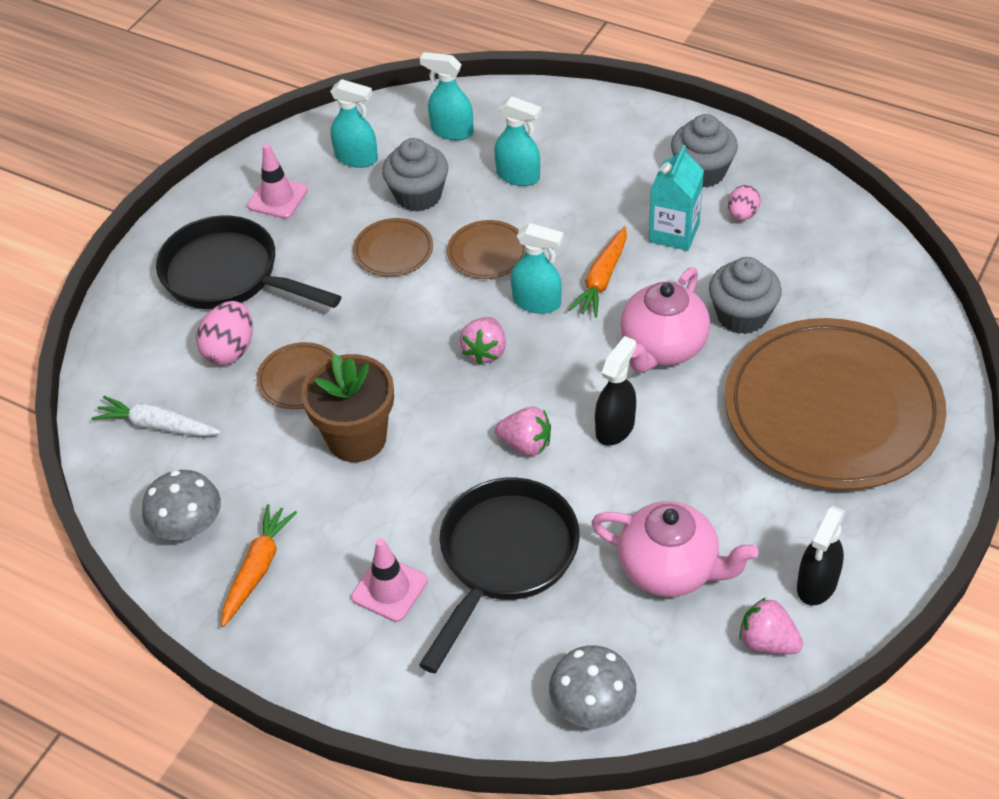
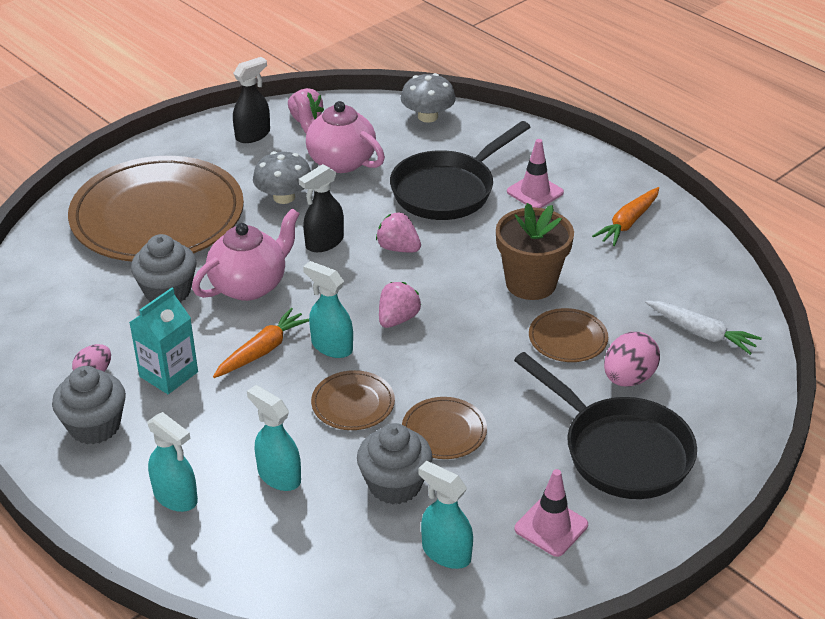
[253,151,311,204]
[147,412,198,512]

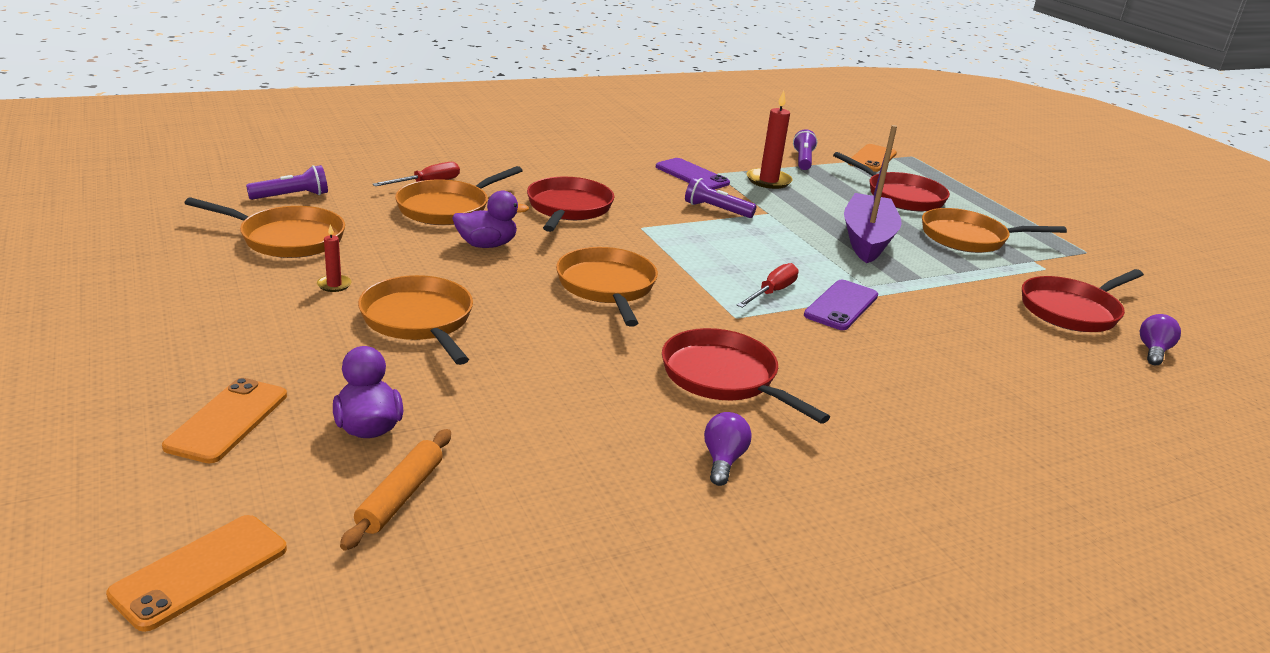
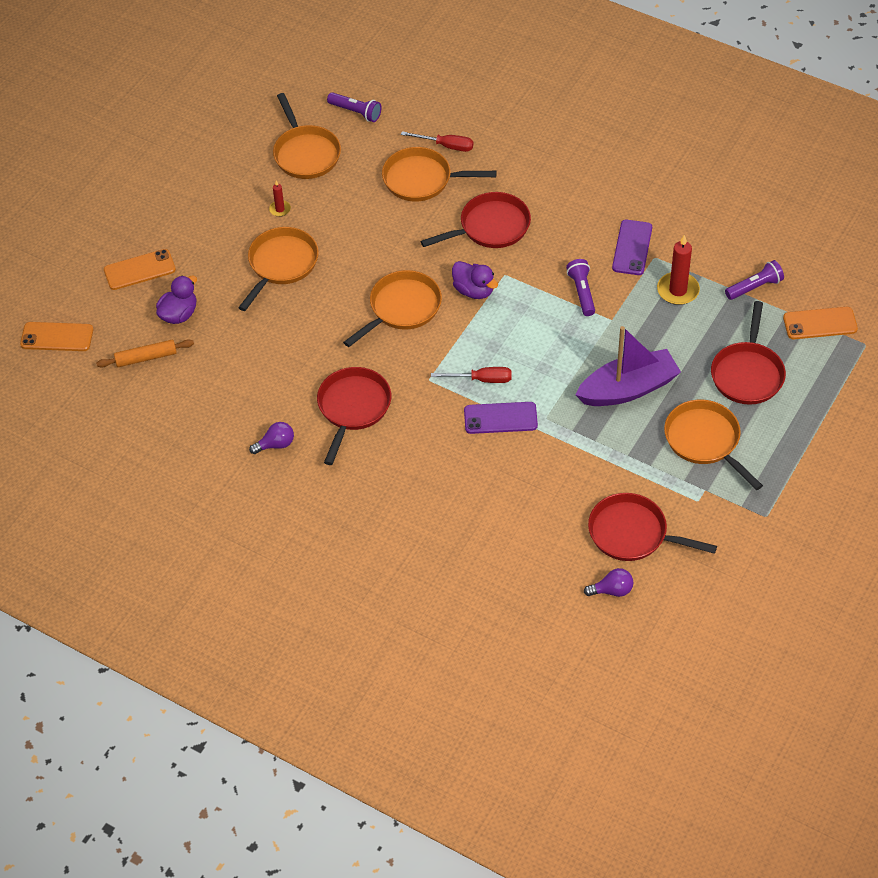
[452,261,498,299]

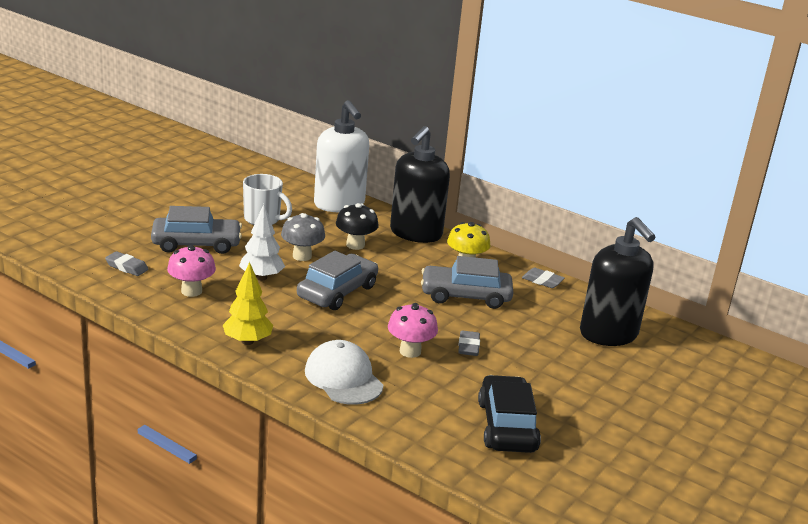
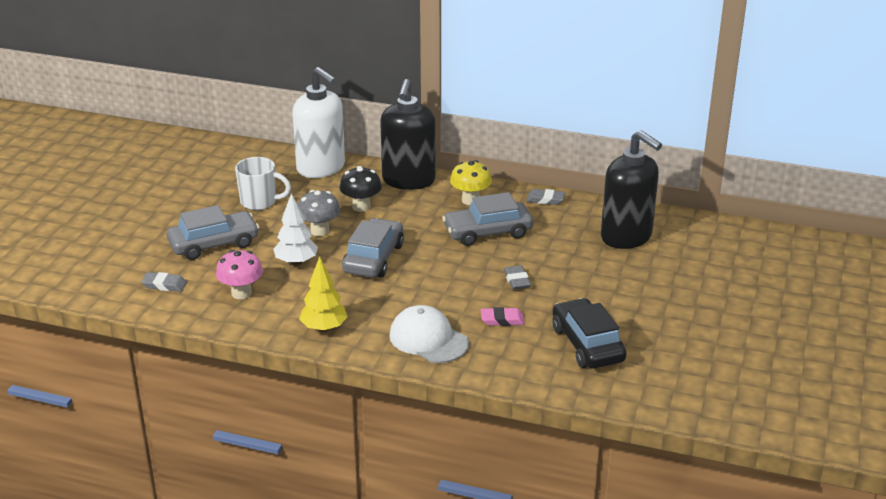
[388,303,438,358] (first image)
[481,307,525,326]

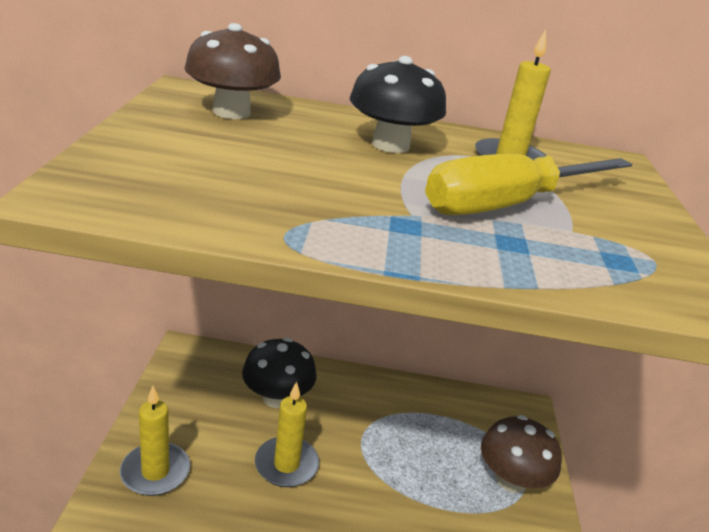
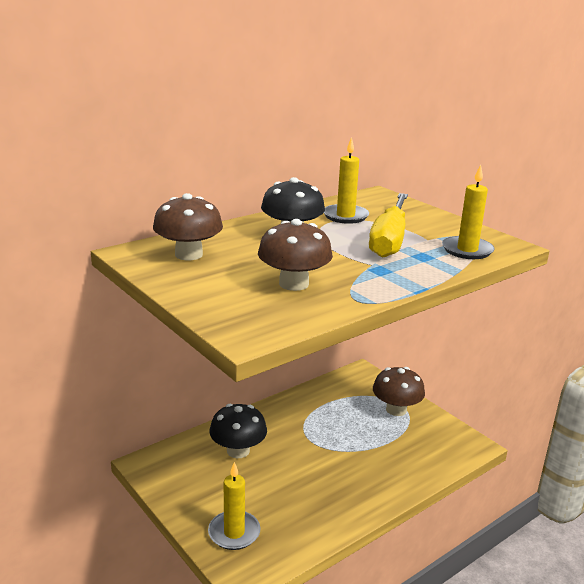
[258,219,333,291]
[442,164,495,259]

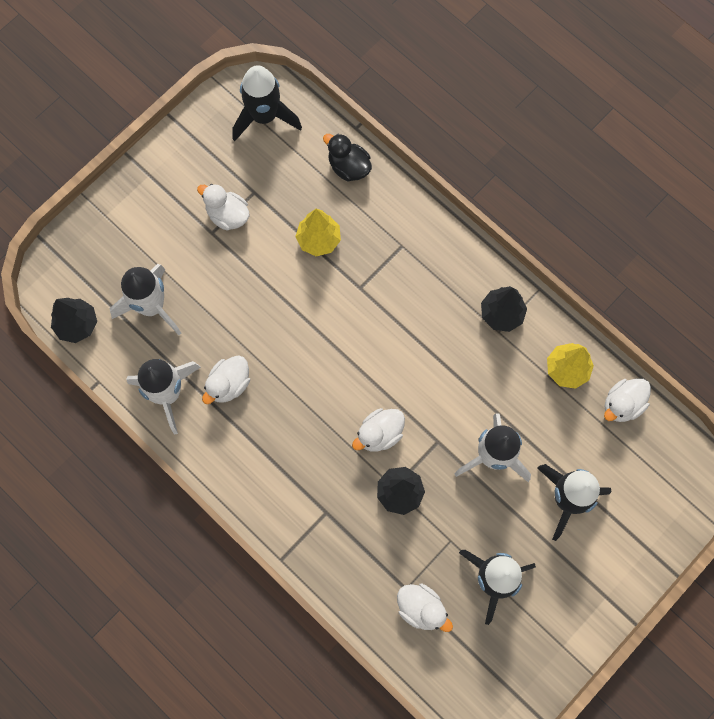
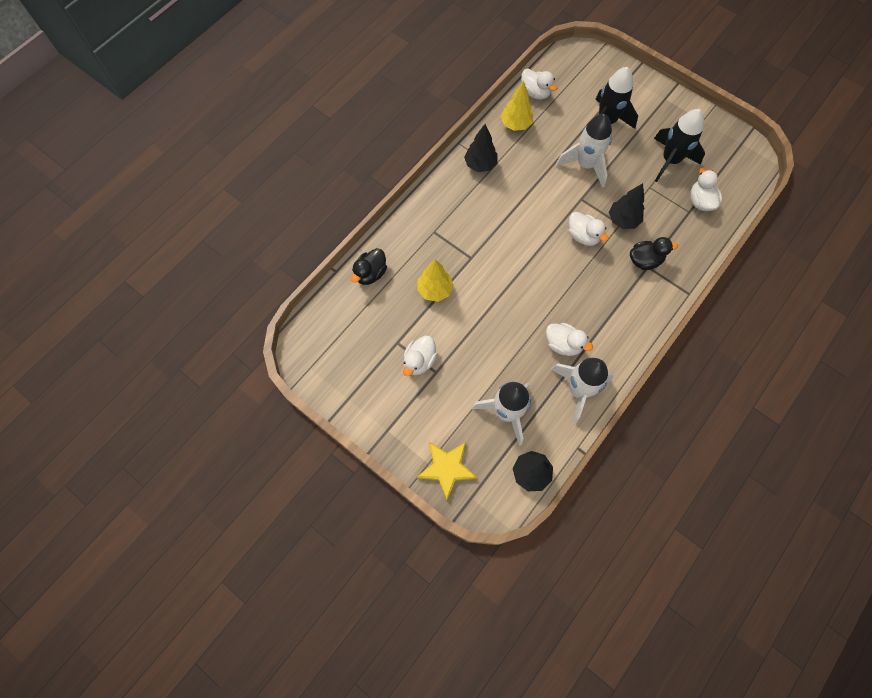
[233,65,302,141] (first image)
[417,442,478,500]
[630,237,678,270]
[690,168,722,211]

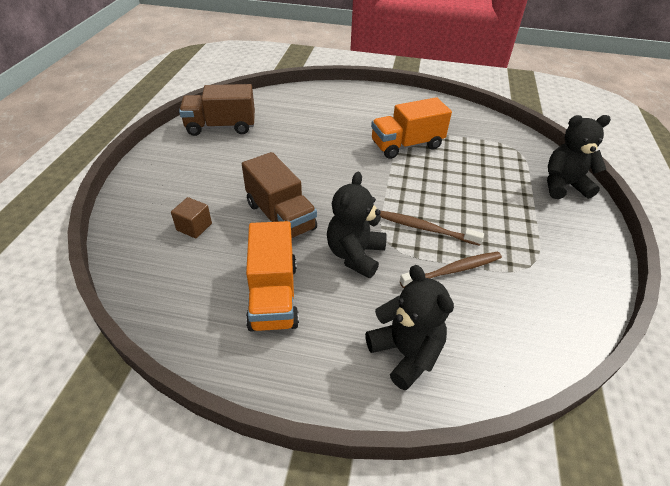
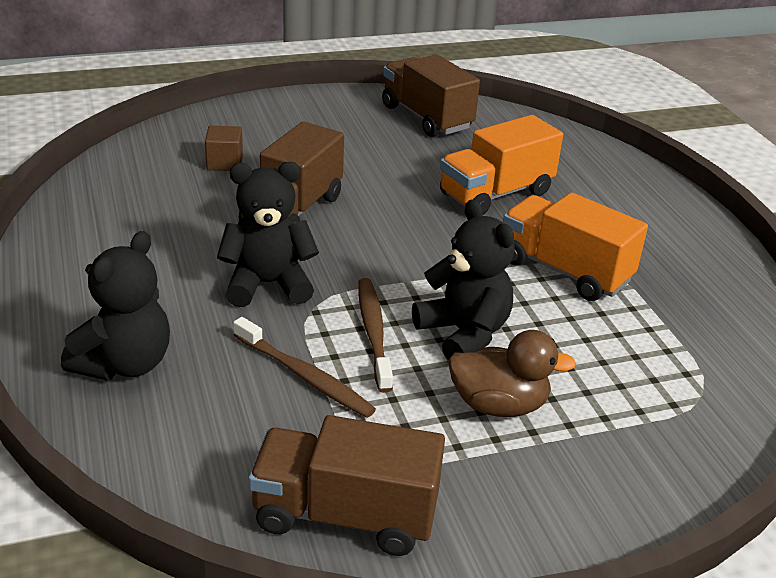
[248,415,445,556]
[448,330,576,417]
[440,115,563,215]
[412,199,515,360]

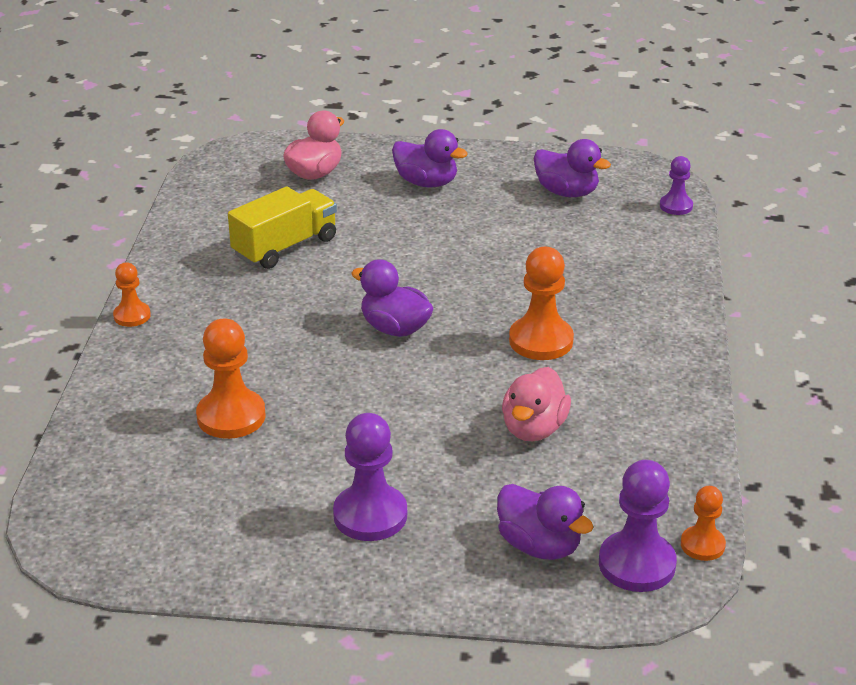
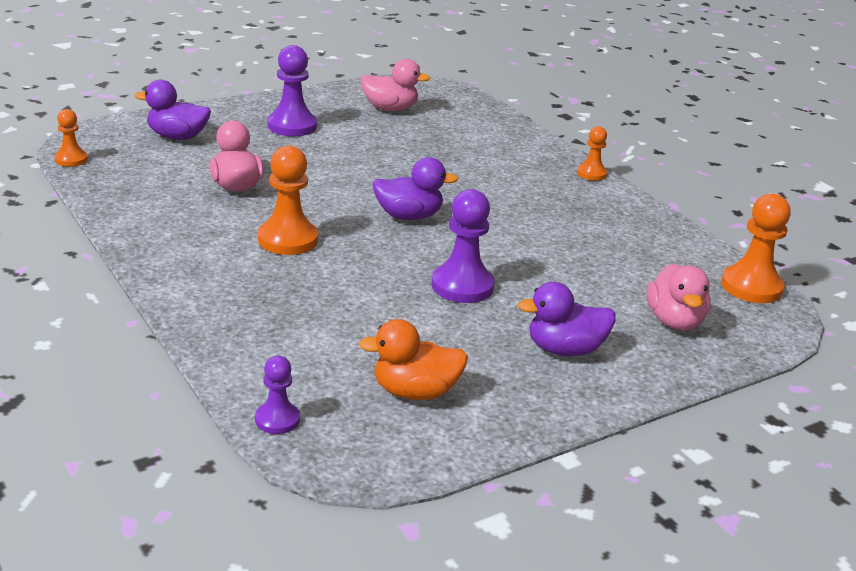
[228,186,337,269] (first image)
[360,59,431,111]
[721,194,791,303]
[432,189,495,303]
[359,319,468,400]

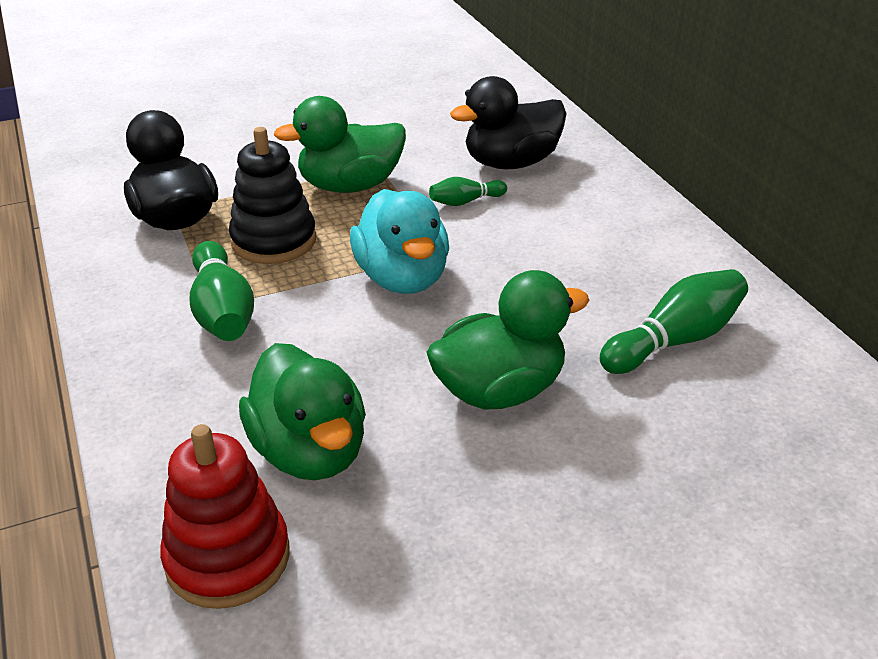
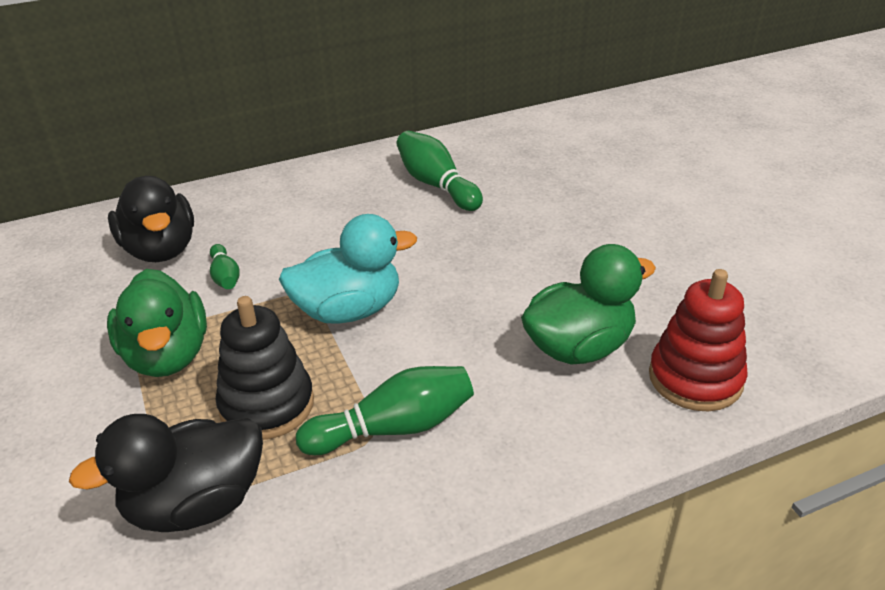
[426,270,589,410] (first image)

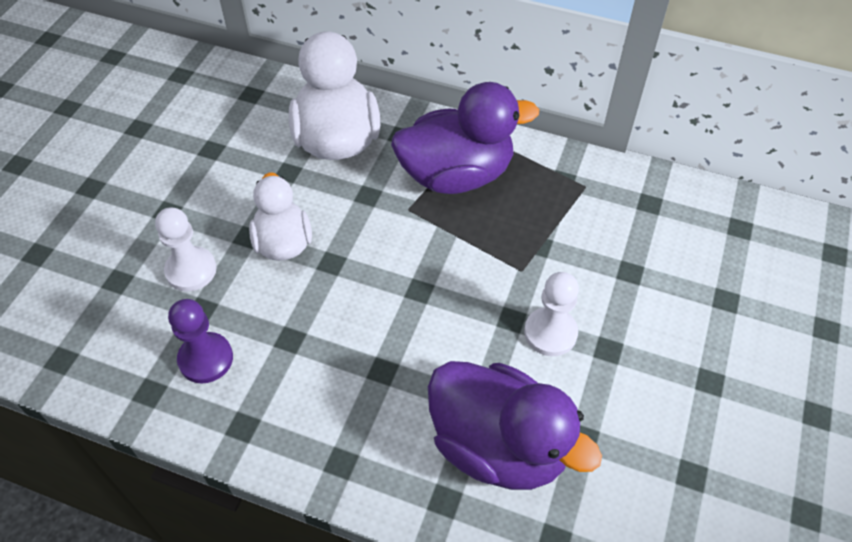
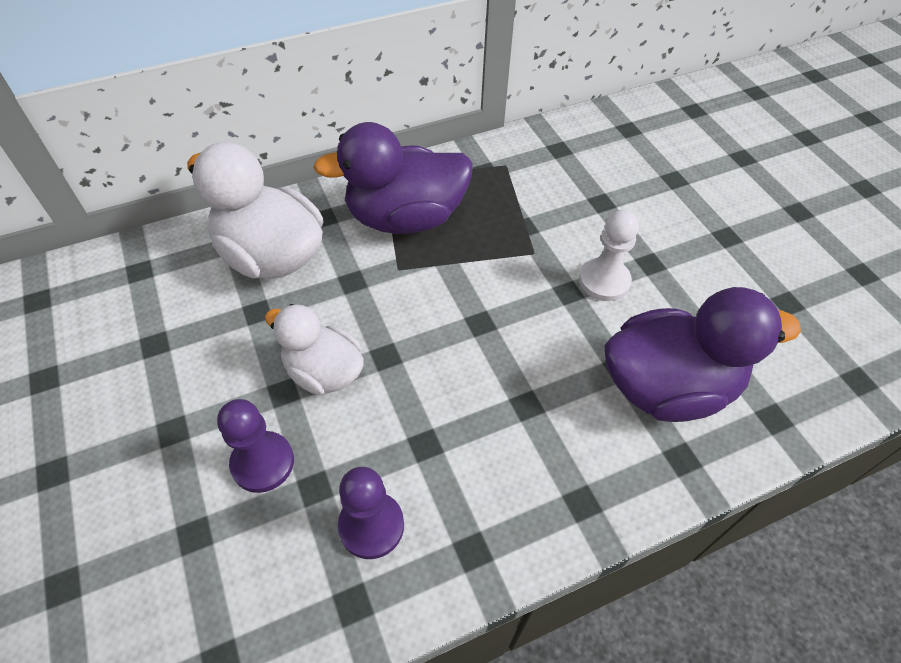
[217,399,294,493]
[313,122,473,234]

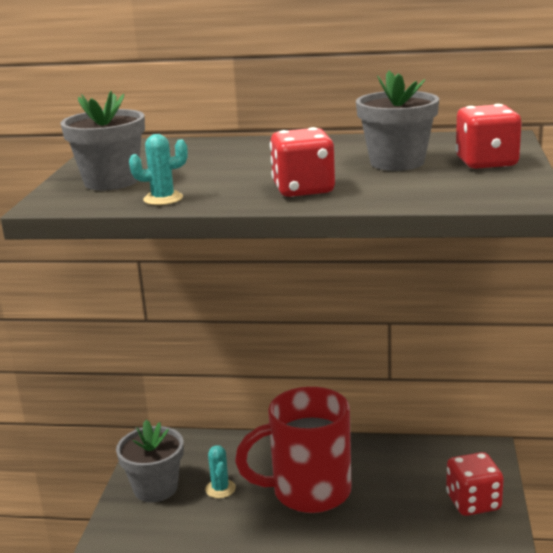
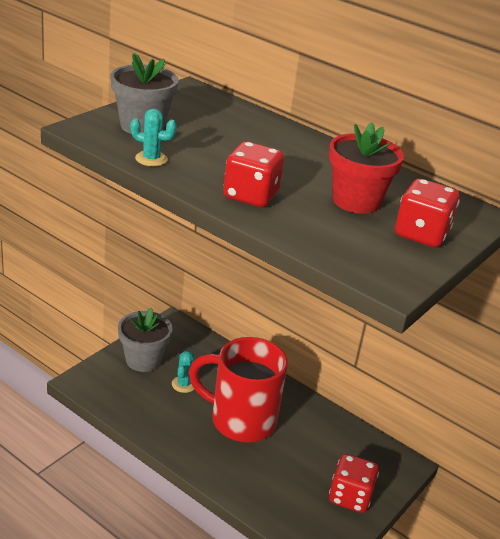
[329,122,404,214]

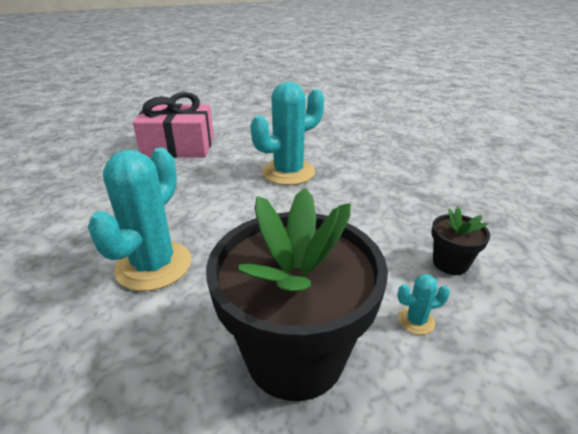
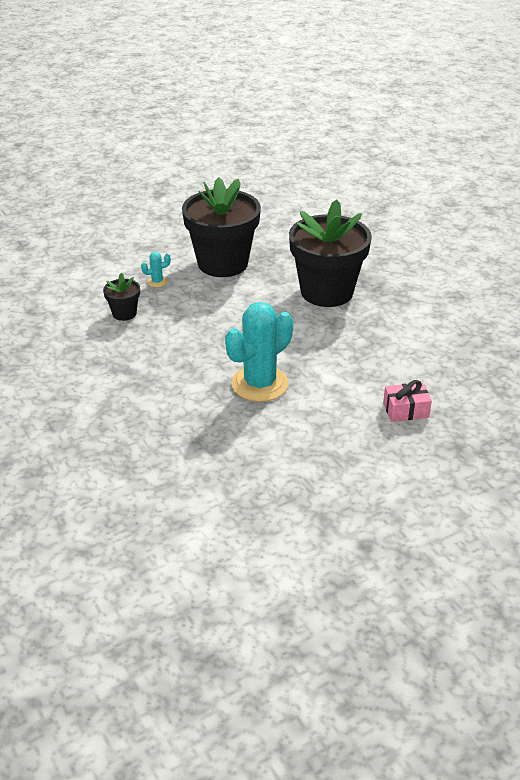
[289,199,372,307]
[383,380,432,422]

